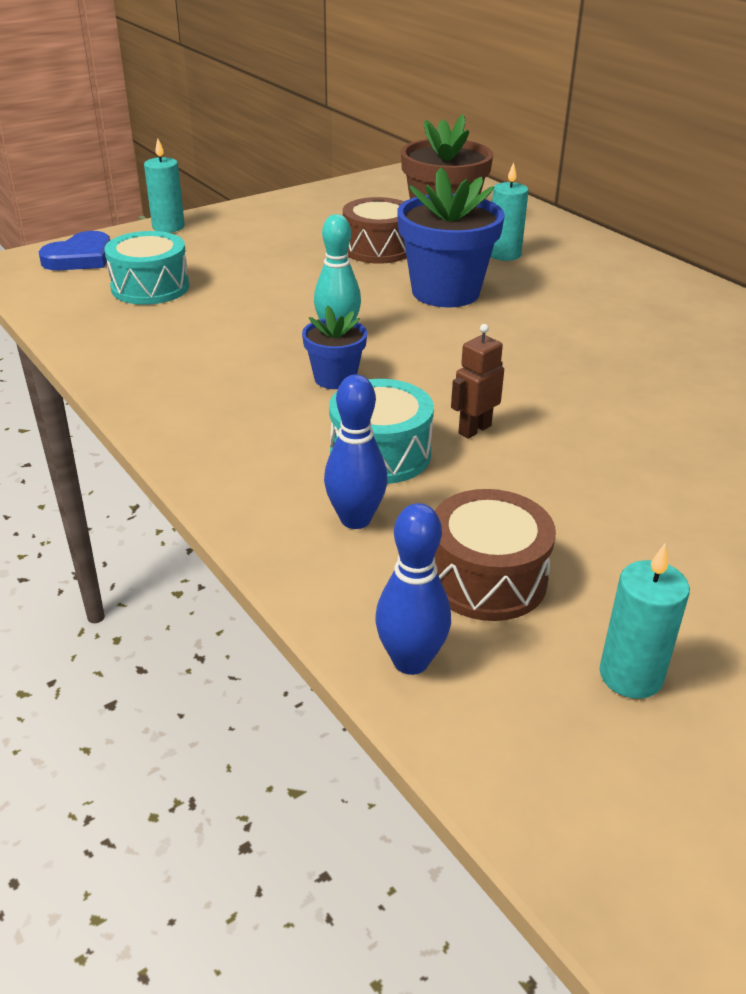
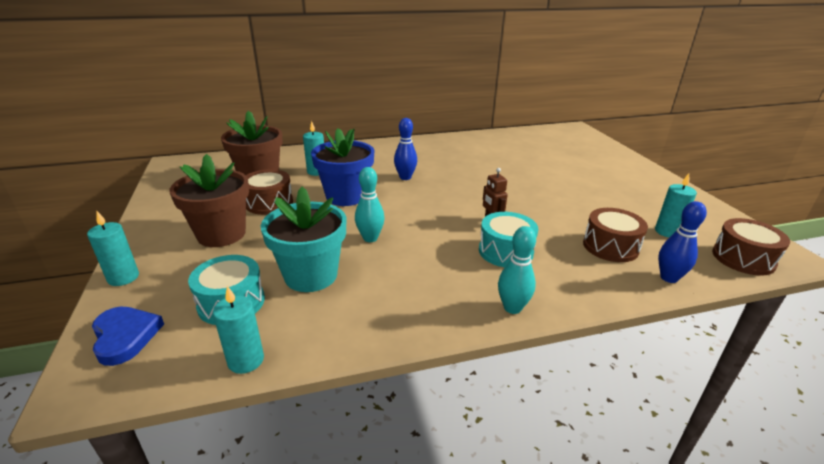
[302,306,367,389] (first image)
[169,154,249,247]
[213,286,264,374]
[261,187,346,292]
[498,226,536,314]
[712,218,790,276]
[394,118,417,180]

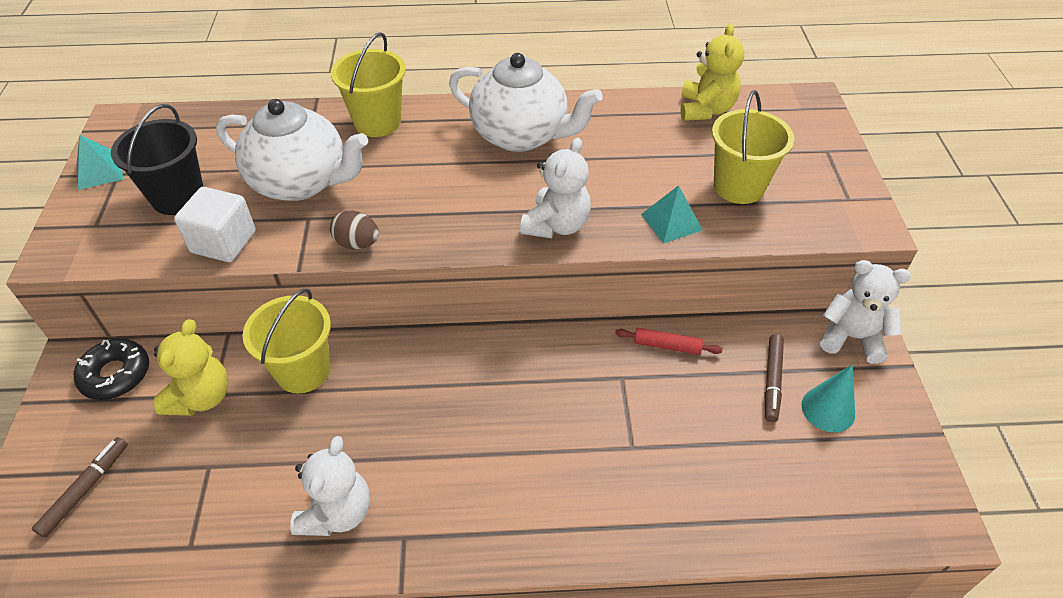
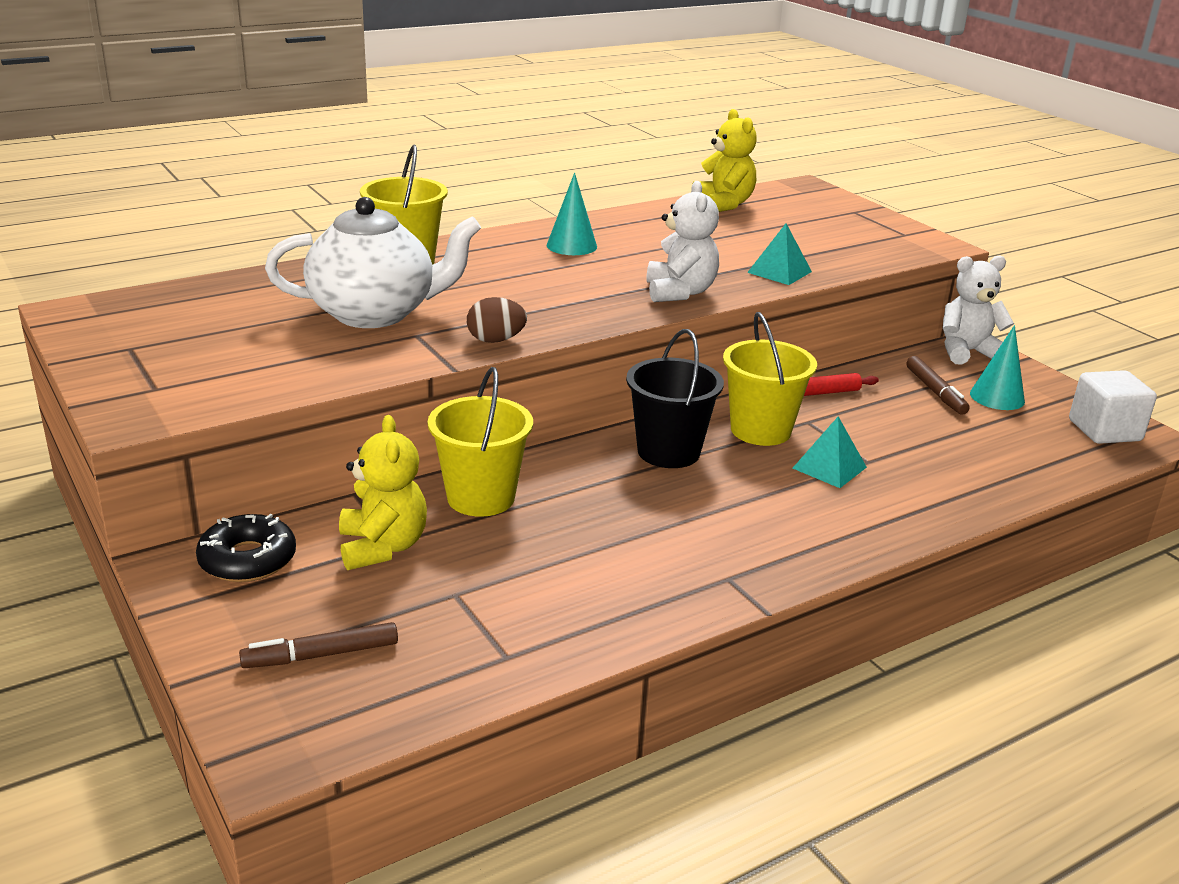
[290,436,370,536] (first image)
[793,416,867,488]
[626,329,724,468]
[1069,370,1157,444]
[723,312,817,446]
[547,173,597,255]
[239,622,398,668]

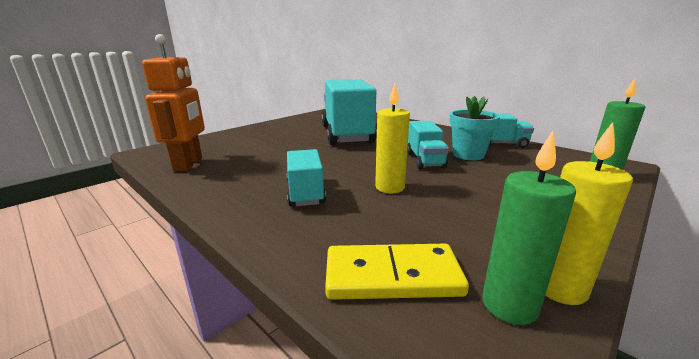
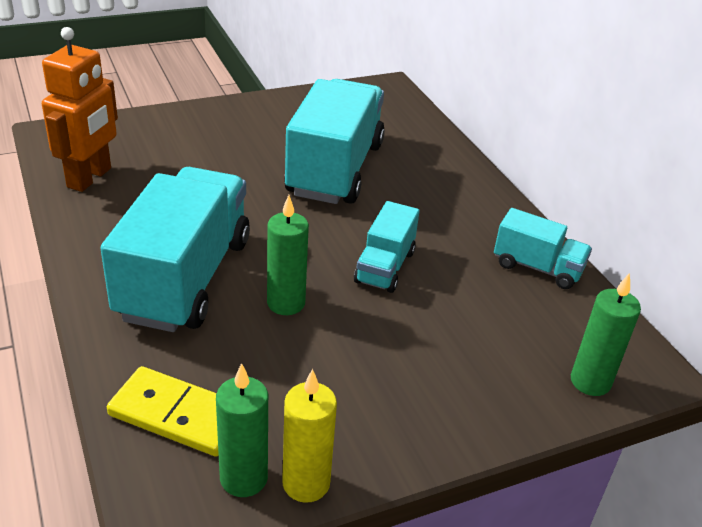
[450,96,500,160] (first image)
[267,195,309,315]
[100,167,250,332]

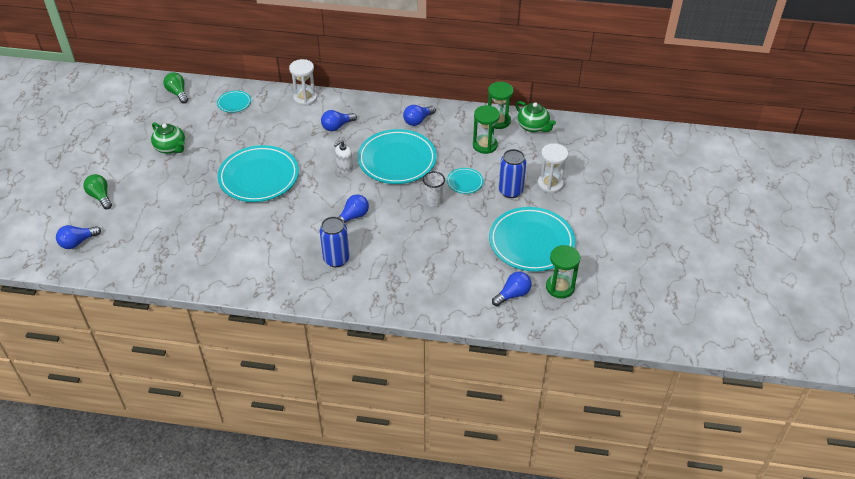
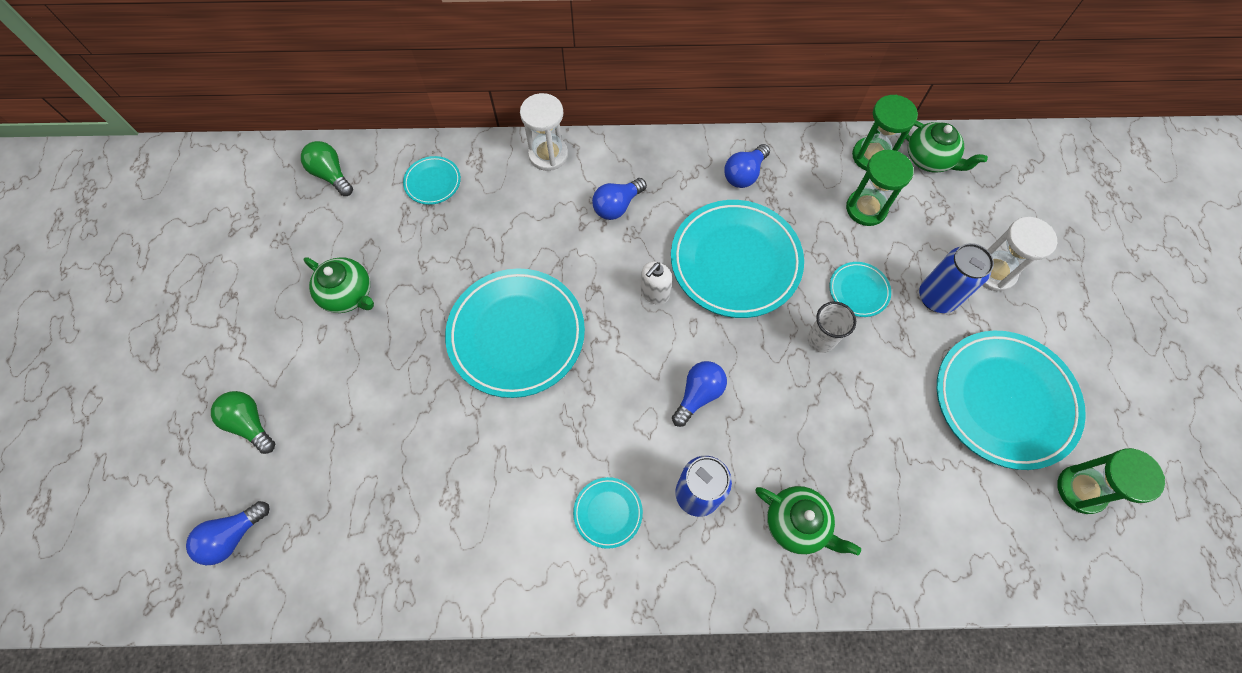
[492,272,532,306] (first image)
[573,477,643,549]
[755,486,861,555]

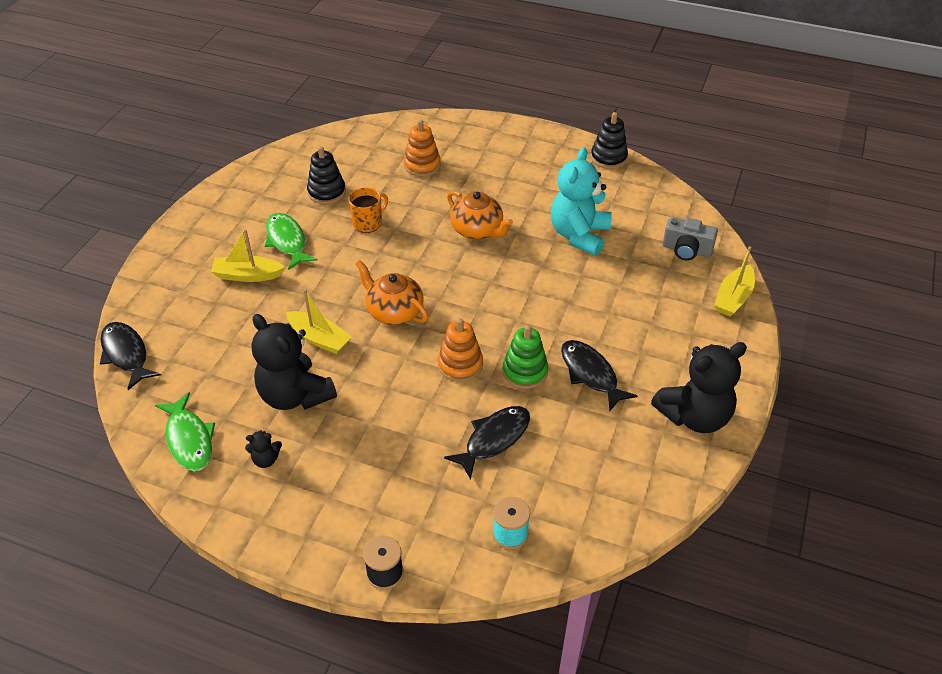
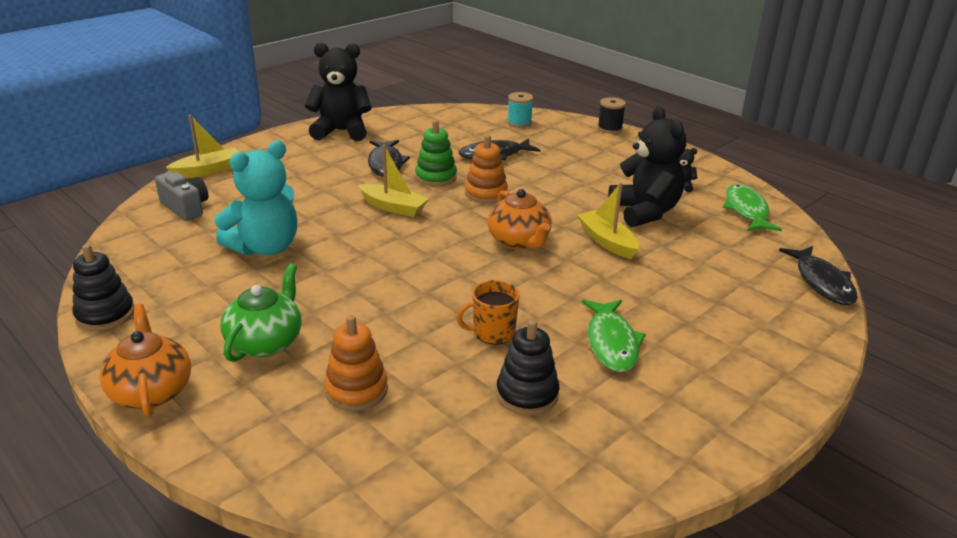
[220,264,302,362]
[358,145,429,217]
[99,304,191,417]

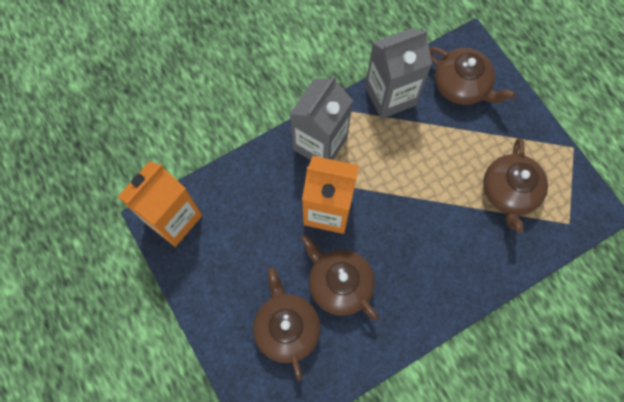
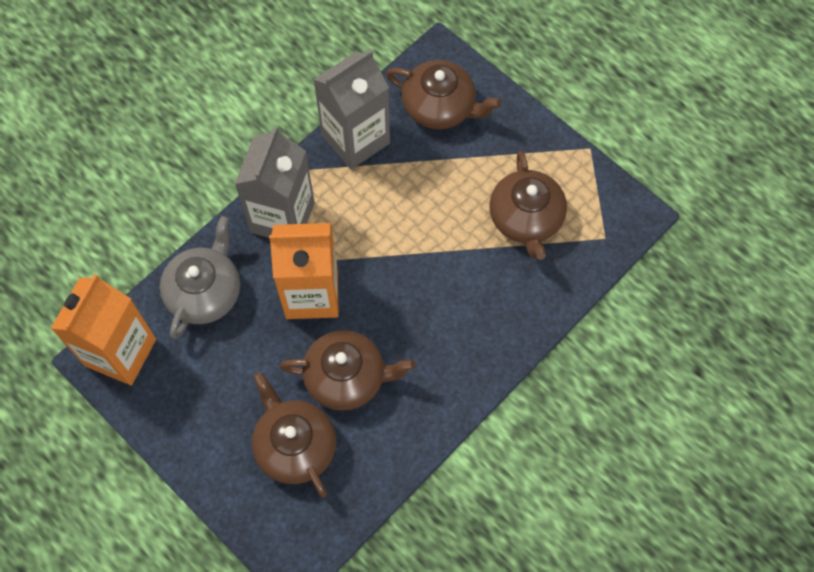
[160,216,240,339]
[280,330,415,411]

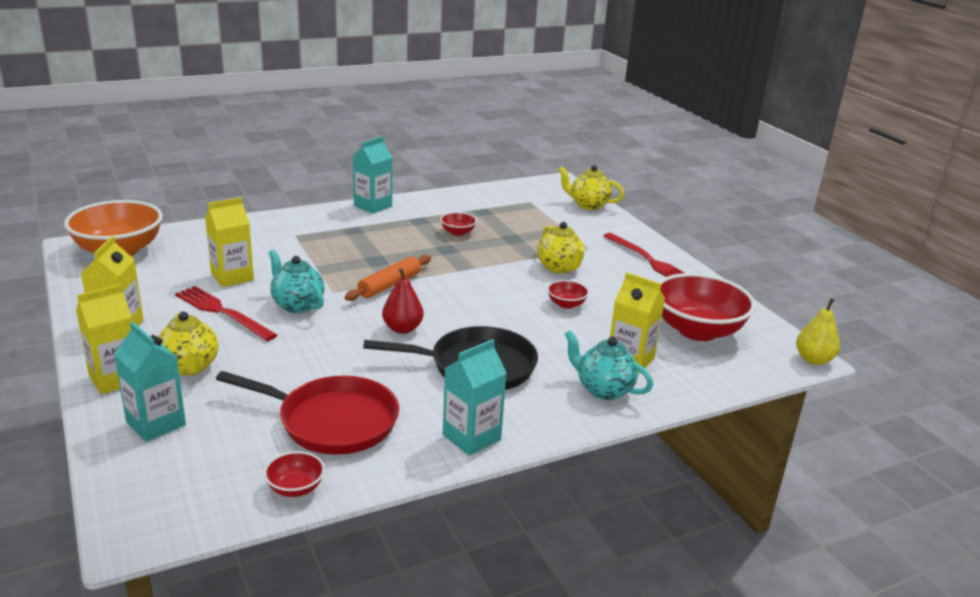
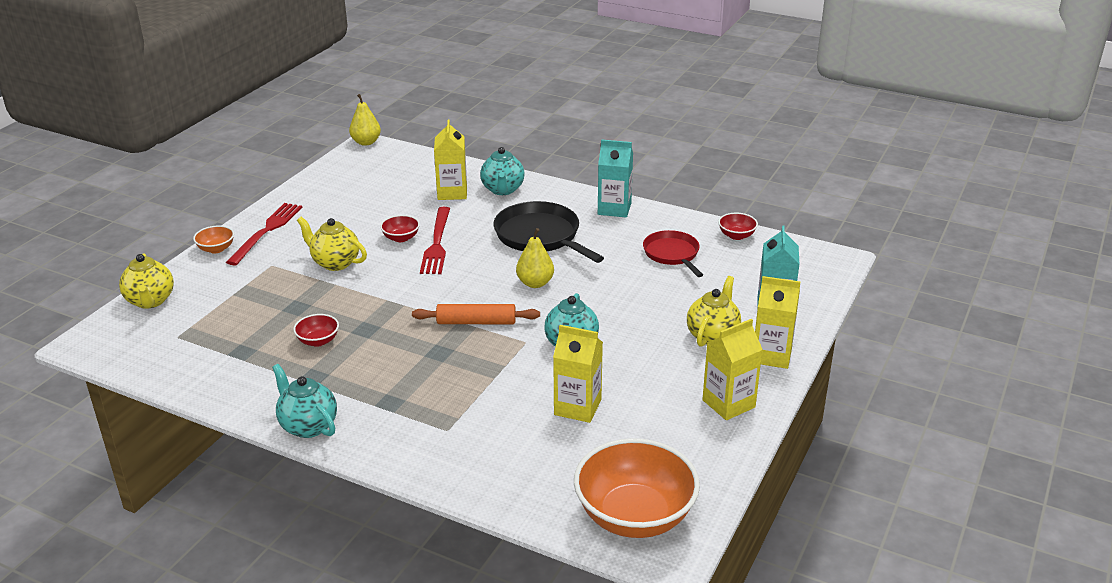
[658,273,756,341] (first image)
[193,225,234,253]
[420,207,450,274]
[272,364,337,438]
[516,228,554,288]
[297,217,367,271]
[643,230,703,277]

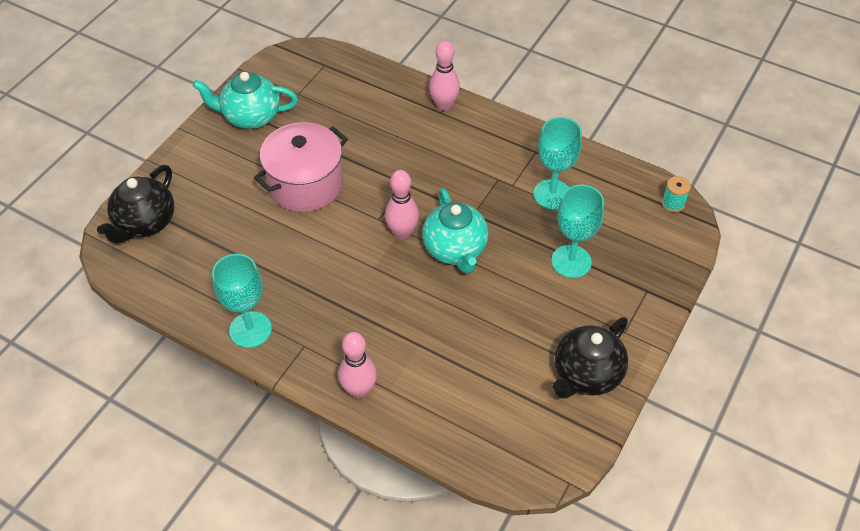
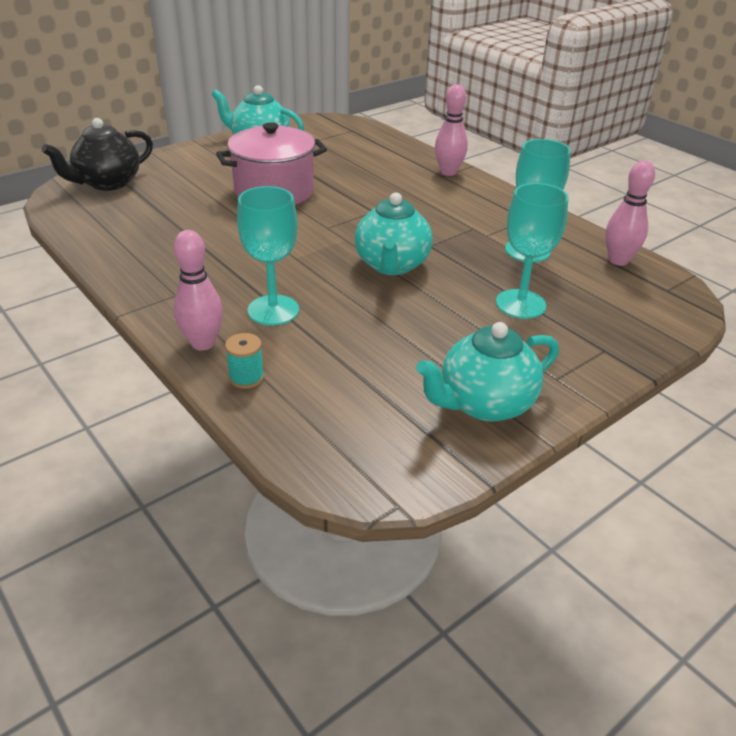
[237,186,299,326]
[605,160,655,266]
[225,333,264,389]
[416,322,559,422]

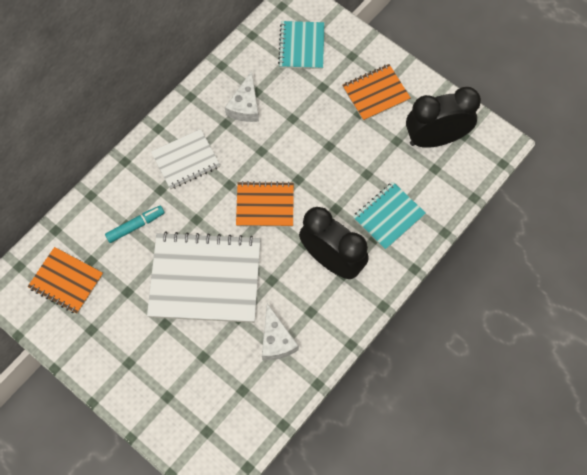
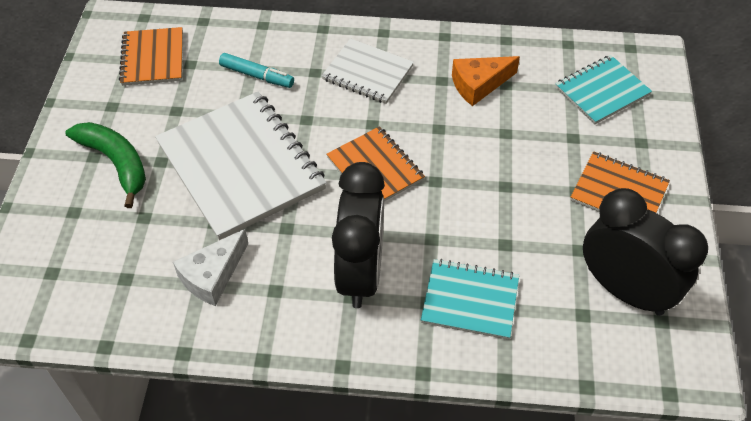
[65,122,146,208]
[452,56,520,106]

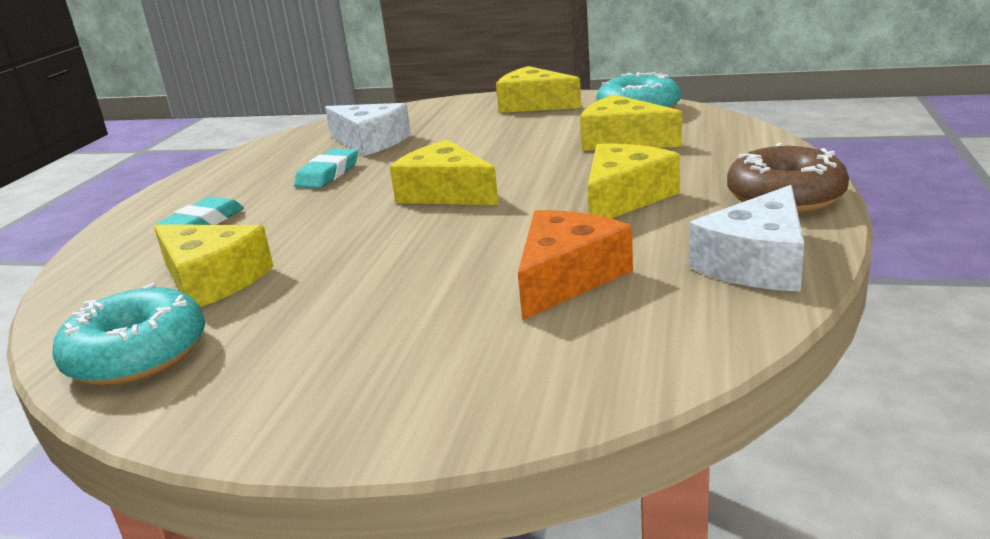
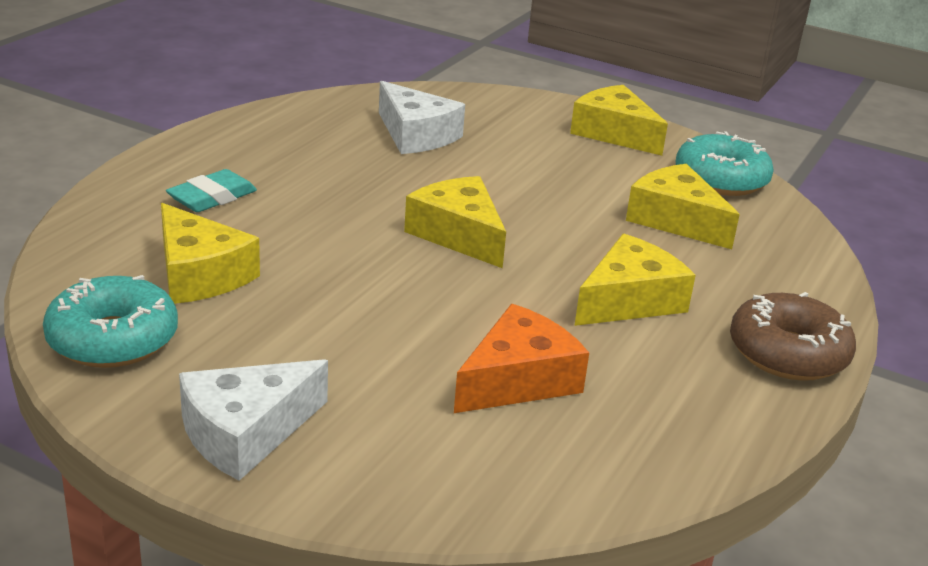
[294,148,358,189] (first image)
[179,359,328,481]

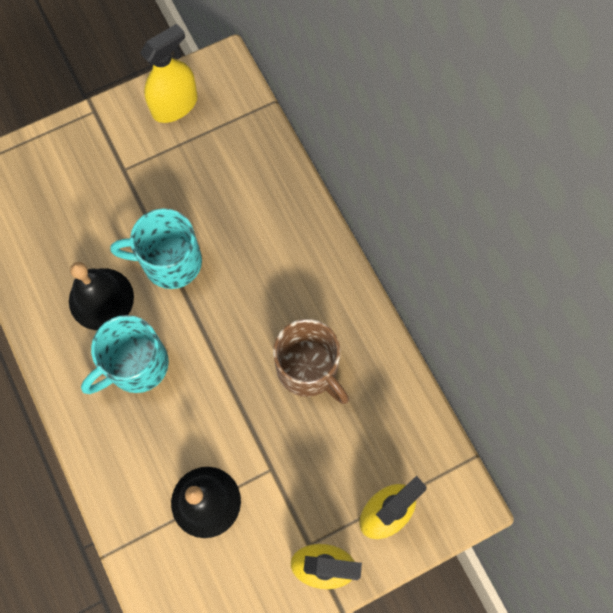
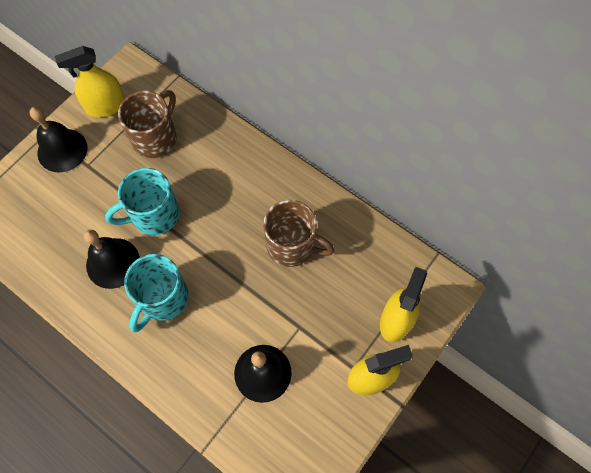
[29,107,87,172]
[118,90,177,158]
[55,46,125,117]

